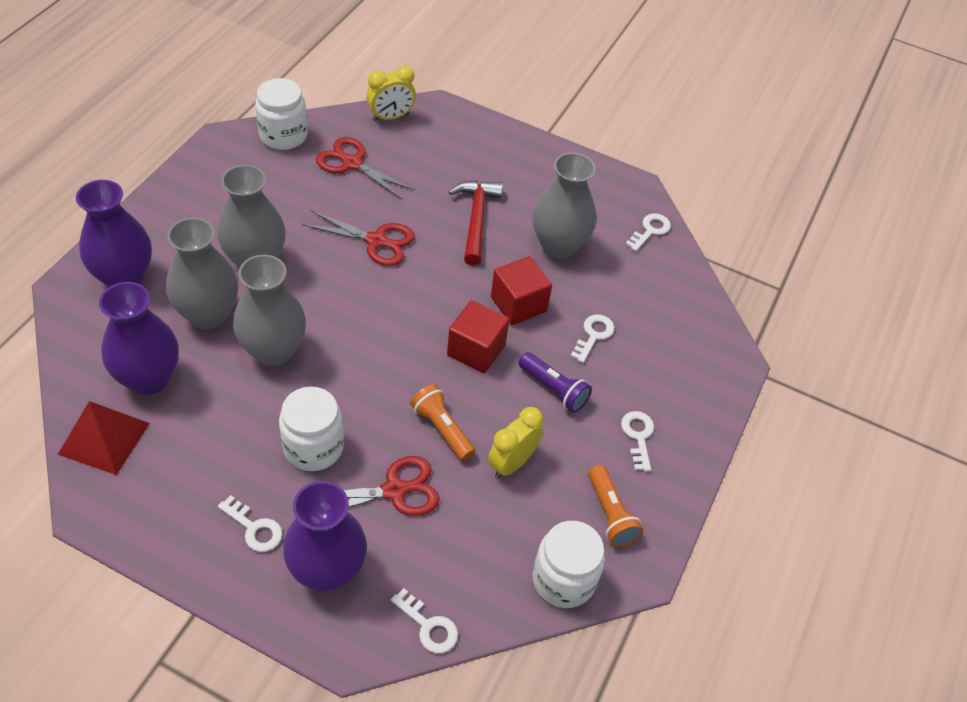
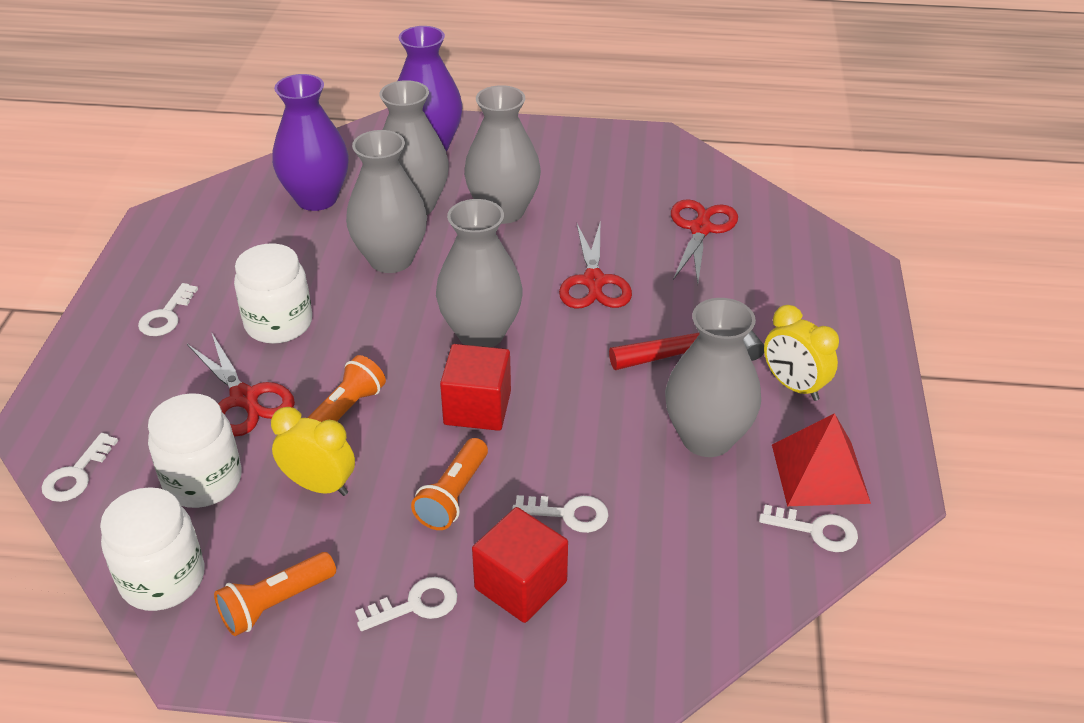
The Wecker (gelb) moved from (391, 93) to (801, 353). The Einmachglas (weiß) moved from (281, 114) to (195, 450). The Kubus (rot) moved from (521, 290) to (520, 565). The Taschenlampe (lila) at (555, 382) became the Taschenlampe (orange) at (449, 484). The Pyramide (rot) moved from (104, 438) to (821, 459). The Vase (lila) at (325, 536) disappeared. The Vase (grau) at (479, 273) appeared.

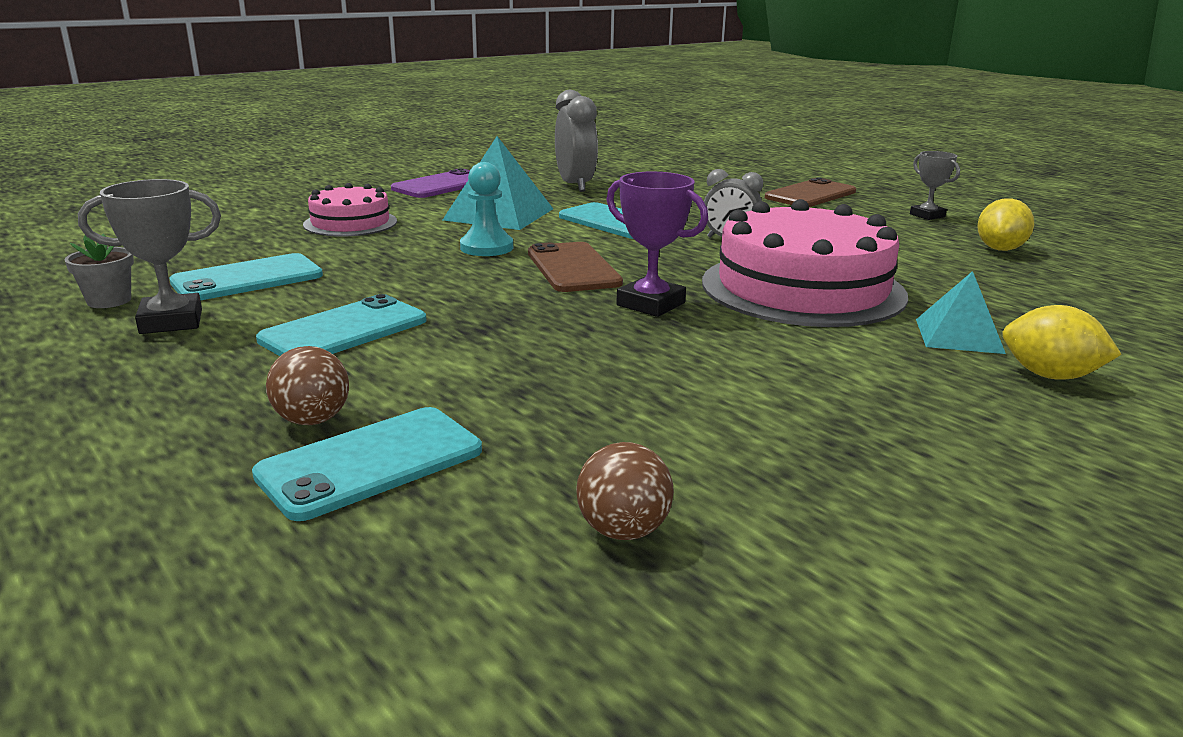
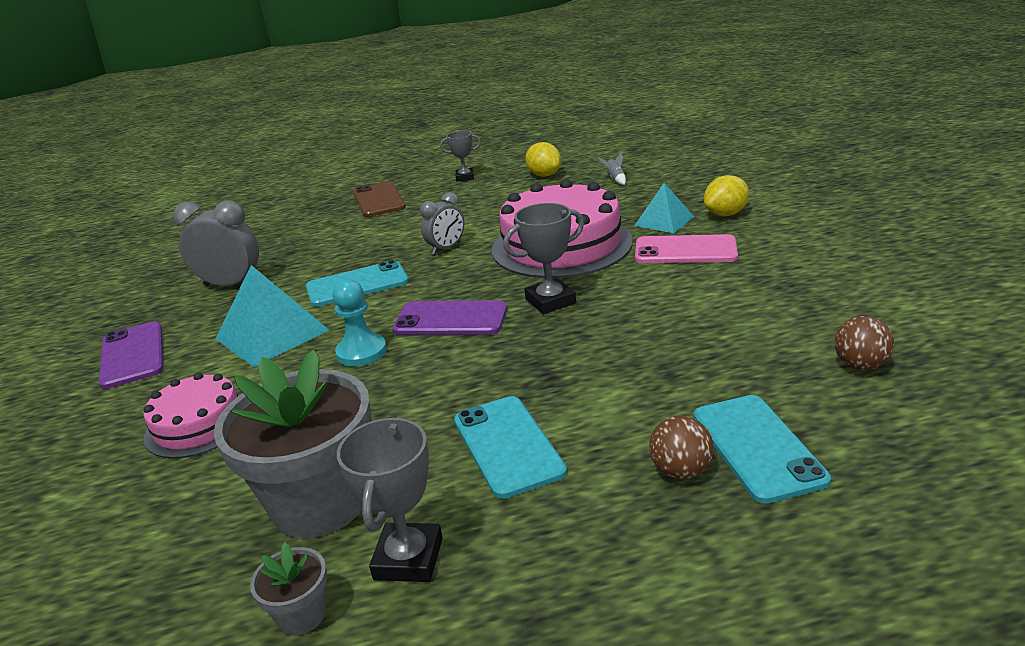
The Pokal (lila) at (657, 244) became the Pokal (grau) at (543, 258). The Handy (braun) at (575, 267) became the Handy (lila) at (450, 317). The Handy (türkis) at (246, 276) was replaced by the Blumentopf (grau) at (293, 443). The Rakete (grau) at (612, 168) appeared. The Handy (rosa) at (686, 248) appeared.

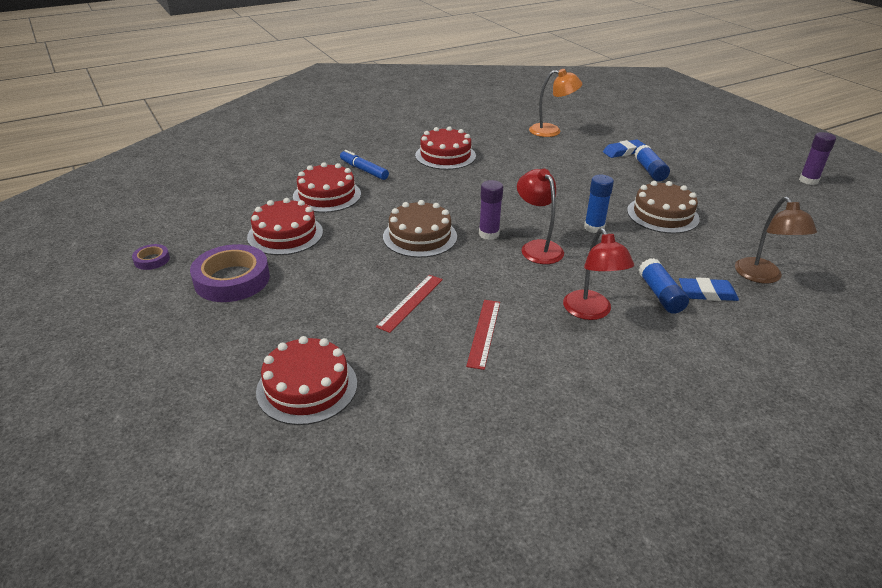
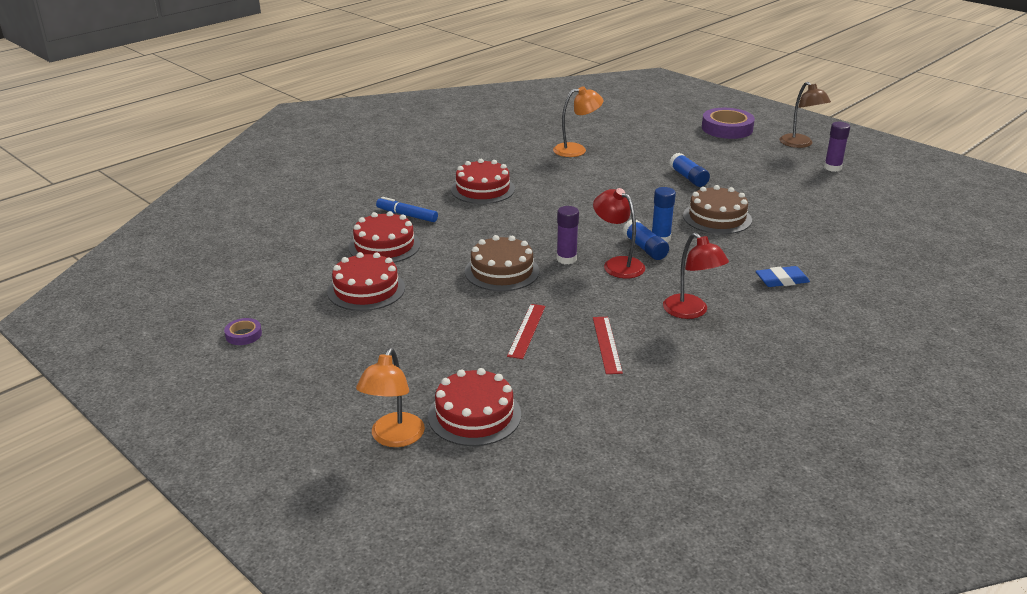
The Radiergummi (blau) at (624, 148) disappeared. The Lampe (braun) moved from (776, 240) to (805, 115). The Klebeband (lila) moved from (230, 273) to (728, 123). The Klebestift (blau) moved from (664, 286) to (646, 240). The Lampe (orange) at (390, 397) appeared.

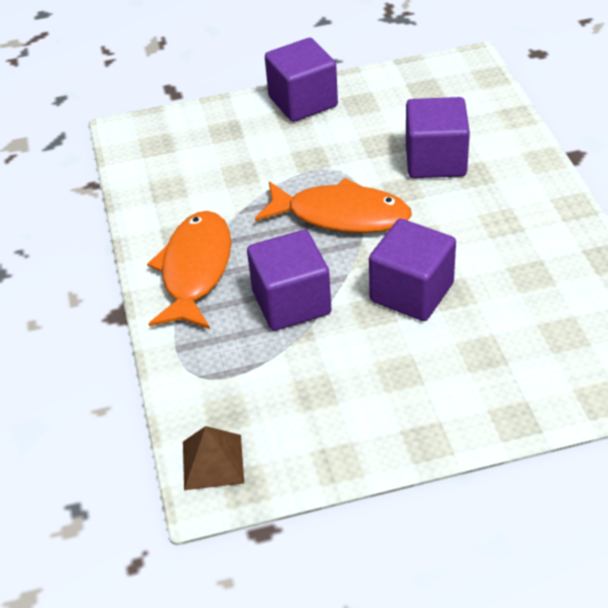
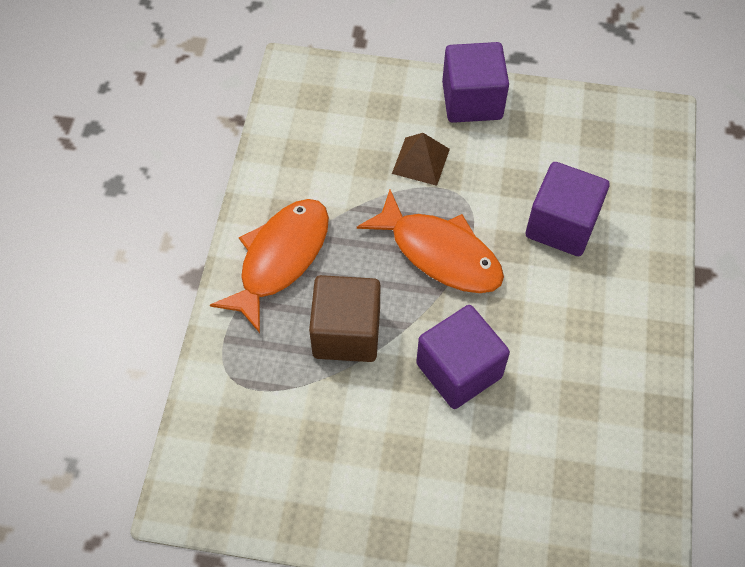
The Kubus (lila) at (289, 280) became the Kubus (braun) at (344, 318). The Pyramide (braun) moved from (213, 458) to (421, 159).

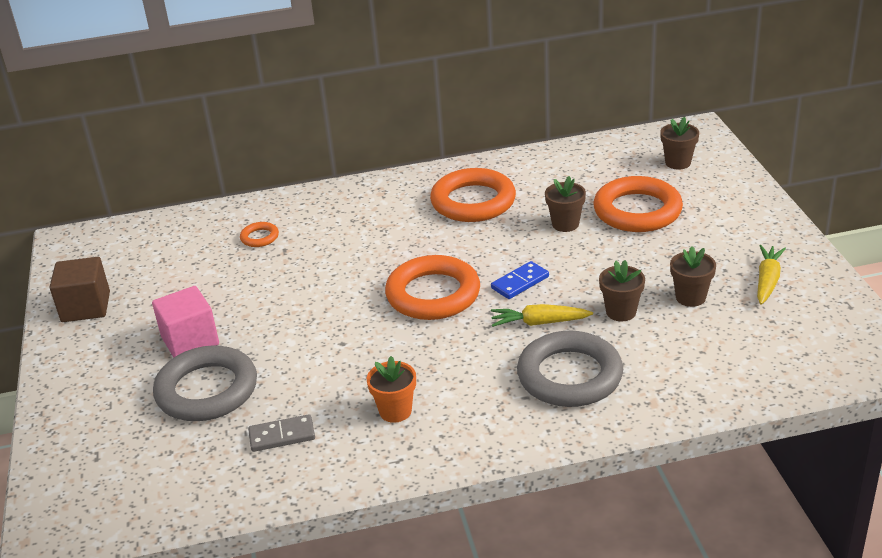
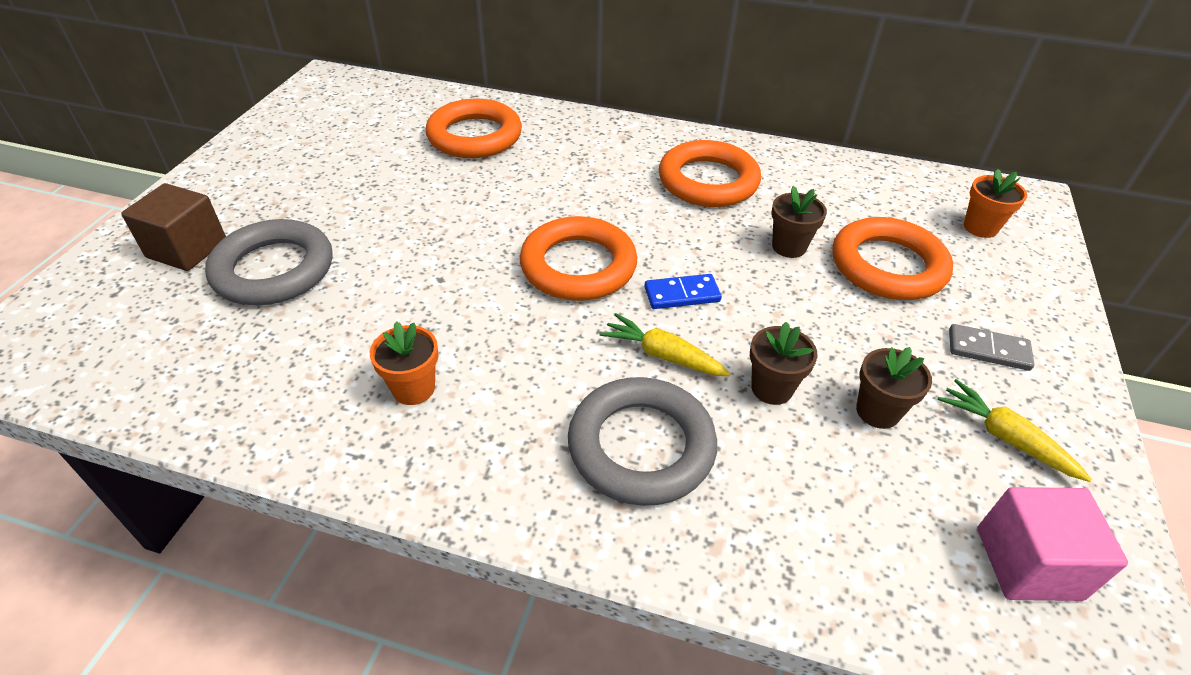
The Blumentopf (braun) at (679, 143) became the Blumentopf (orange) at (995, 203). The Ring (orange) at (259, 234) changed to 2.24 times the size. The Karotte (gelb) at (771, 275) turned 90 degrees counterclockwise. The Kubus (braun) moved from (79, 289) to (173, 227). The Kubus (rosa) moved from (185, 322) to (1052, 544). The Dominostein (grau) moved from (281, 433) to (991, 347).

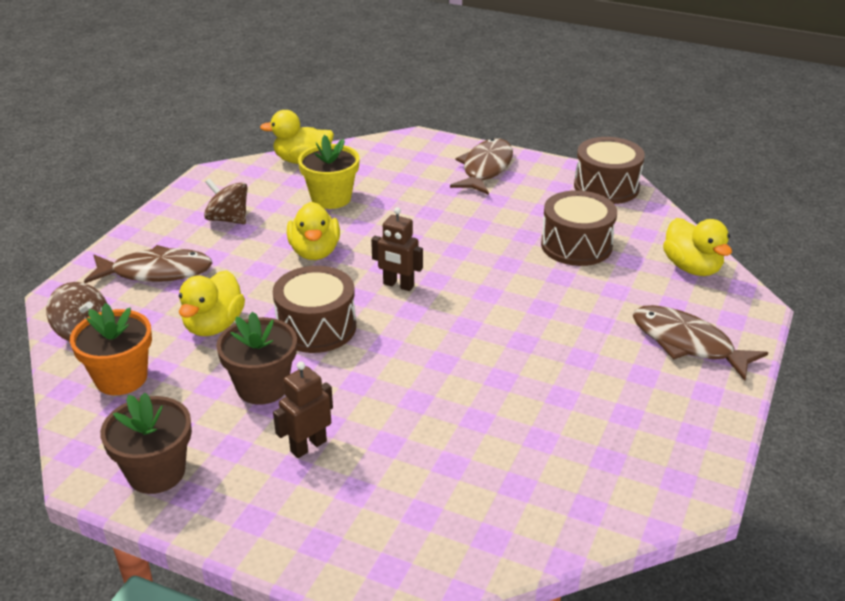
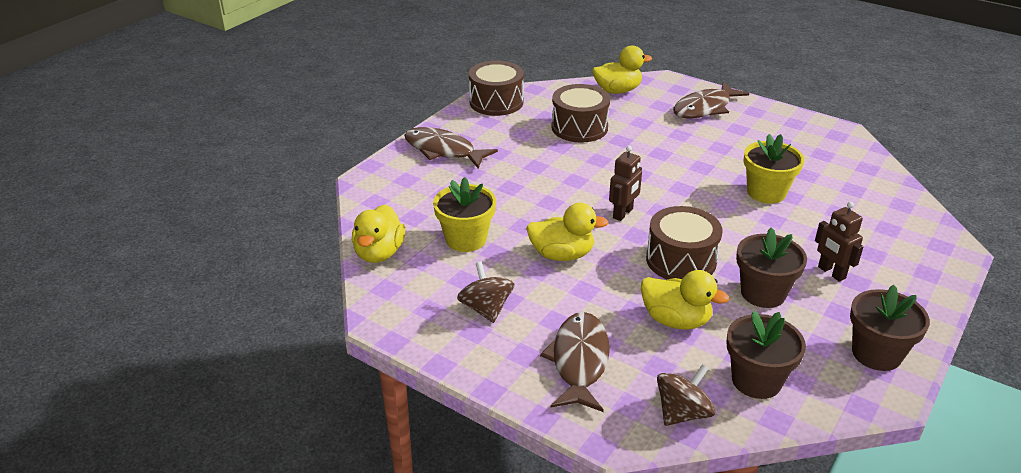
The Kreisel (braun) at (225, 201) turned 120 degrees clockwise. The Blumentopf (orange) at (111, 349) became the Blumentopf (braun) at (766, 355). The Blumentopf (gelb) at (773, 169) appeared.

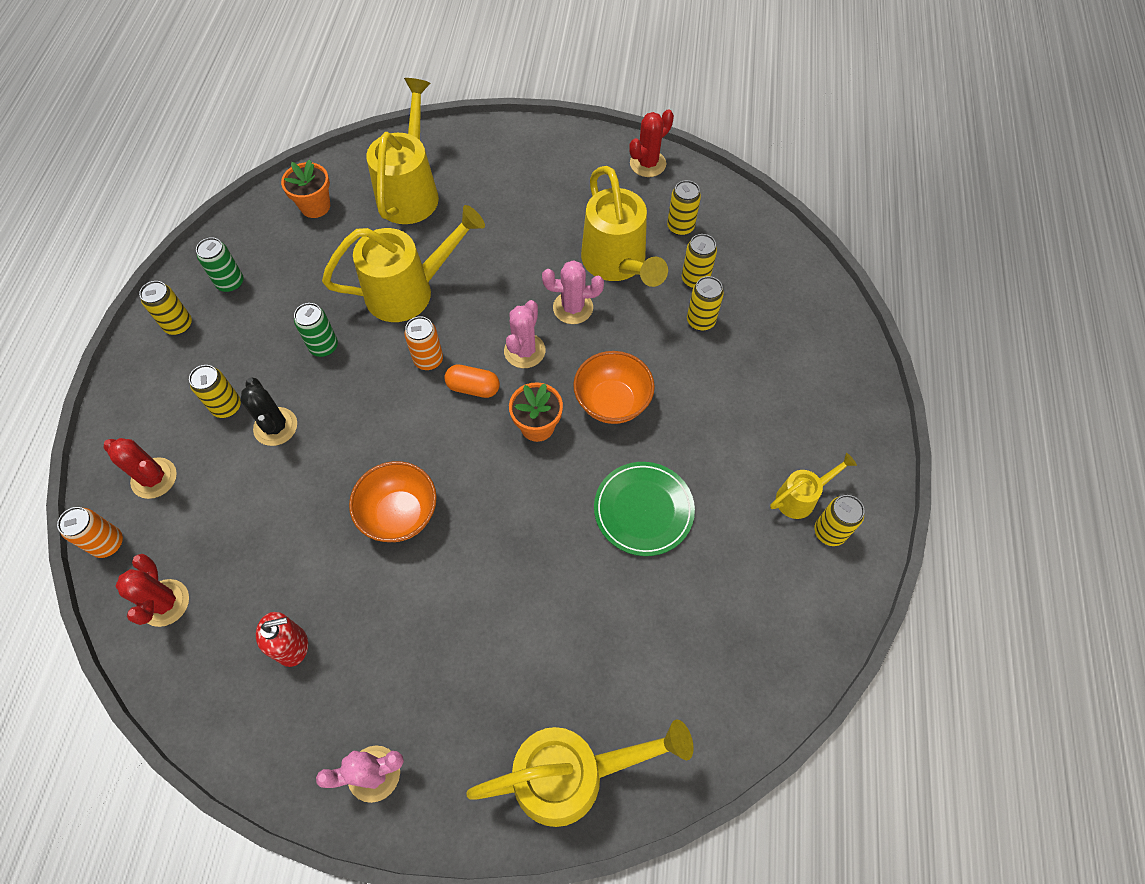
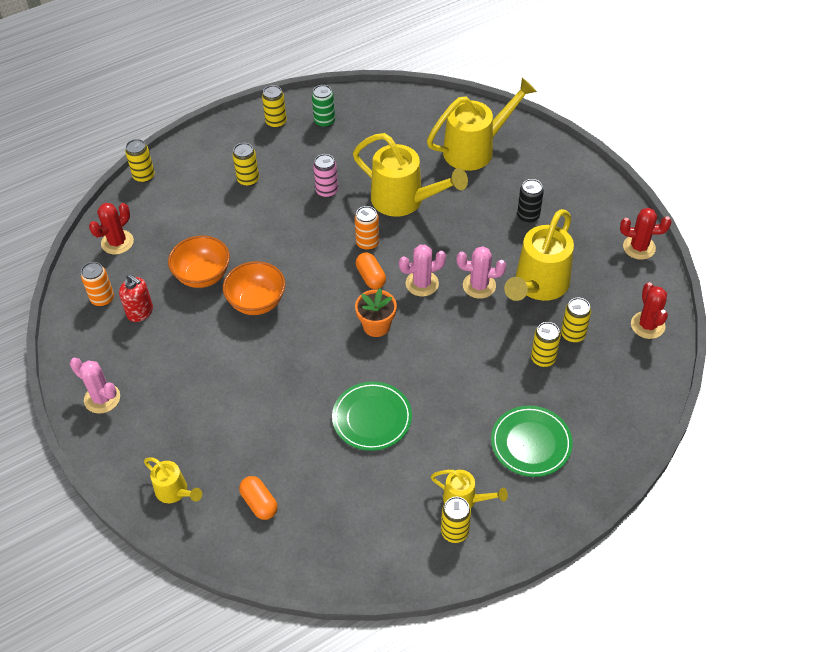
The Blumentopf (orange) at (305, 188) disappeared. The Dose (gelb) moved from (684, 208) to (140, 161). The Kaktus (rosa) at (573, 292) turned 45 degrees counterclockwise. The Dose (grün) at (316, 330) became the Dose (rosa) at (325, 176). The Schüssel (orange) moved from (614, 387) to (199, 262). The Kaktus (schwarz) at (268, 412) disappeared. The Kaktus (rot) moved from (140, 468) to (649, 310). The Dose (orange) moved from (90, 532) to (97, 284). The Gießkanne (gelb) at (580, 773) changed to 0.51 times the size. The Dose (schwarz) at (530, 201) appeared. The Teller (grün) at (532, 441) appeared. The Kapsel (orange) at (258, 498) appeared.

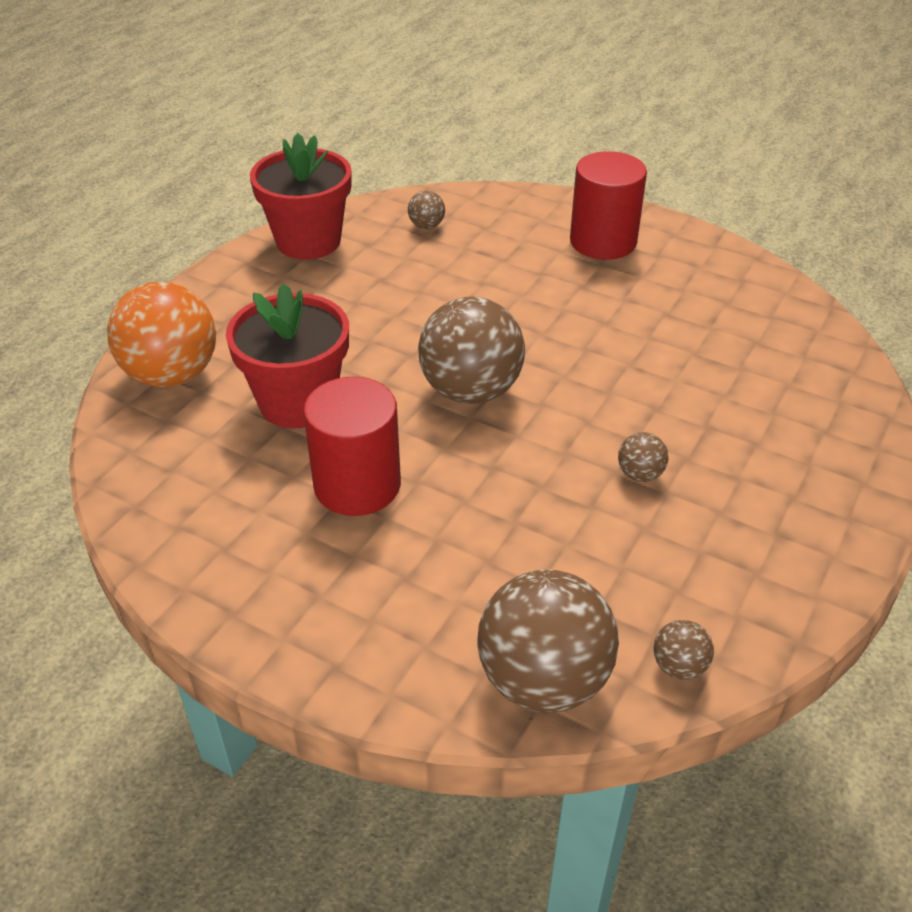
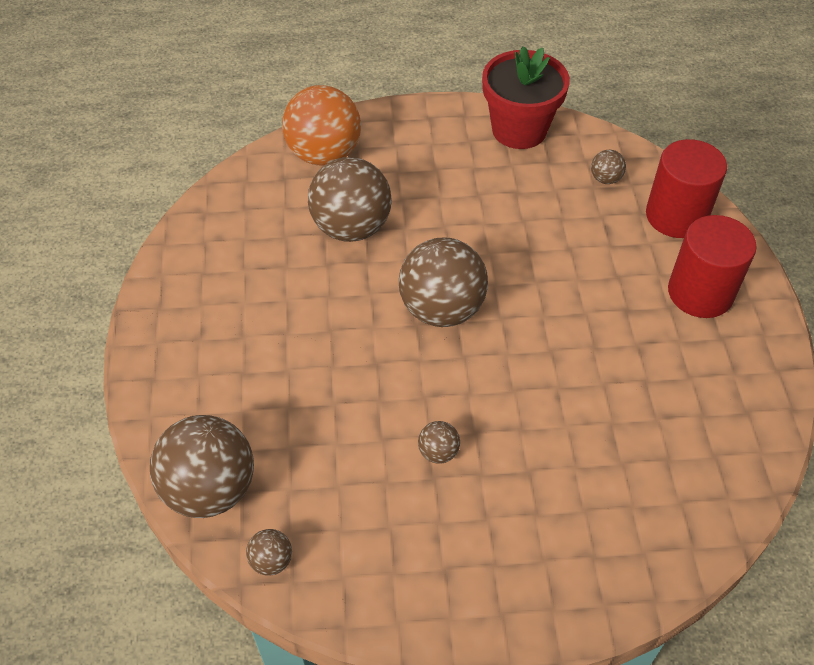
The Blumentopf (rot) at (287, 356) was replaced by the Ball (braun) at (350, 199). The Vollzylinder (rot) moved from (352, 446) to (686, 188).

